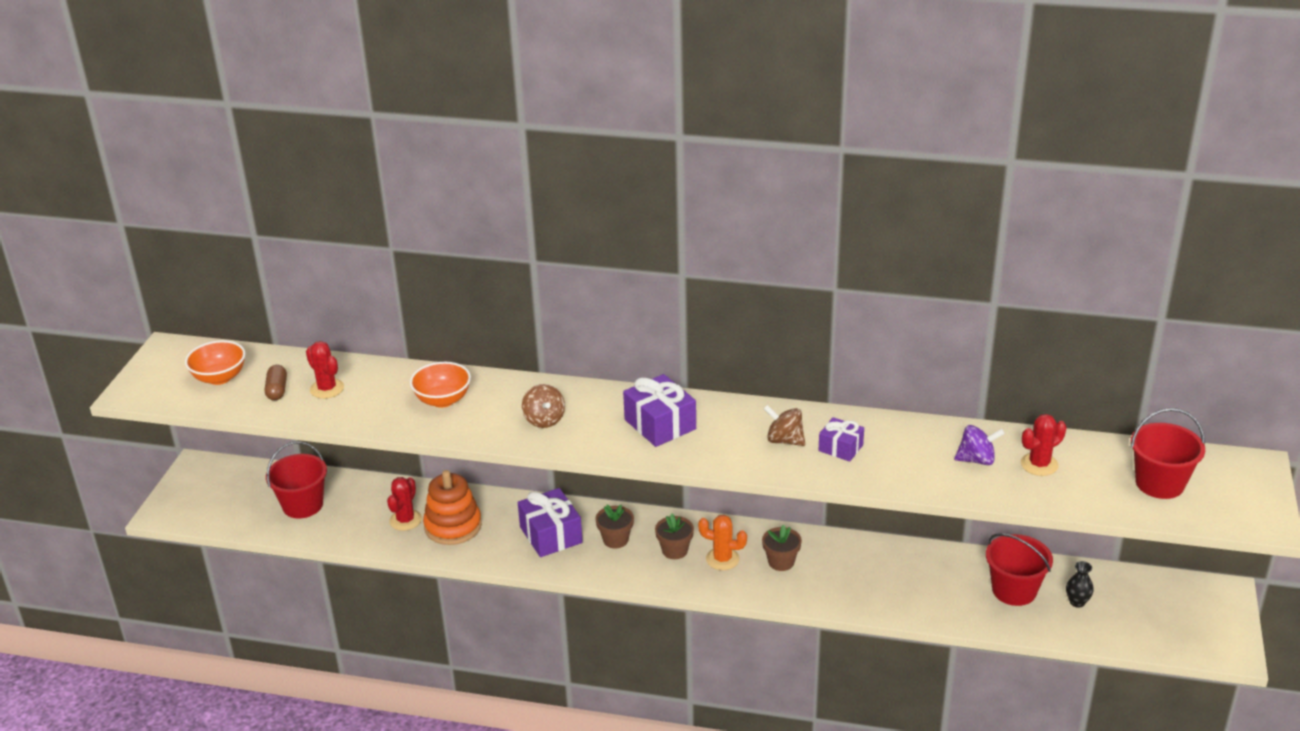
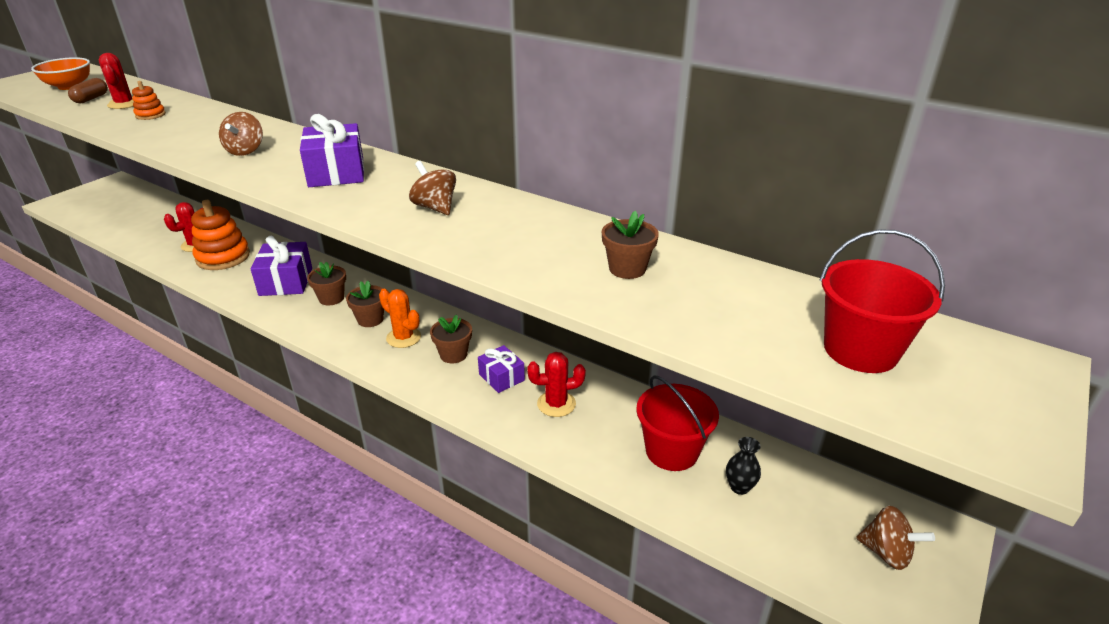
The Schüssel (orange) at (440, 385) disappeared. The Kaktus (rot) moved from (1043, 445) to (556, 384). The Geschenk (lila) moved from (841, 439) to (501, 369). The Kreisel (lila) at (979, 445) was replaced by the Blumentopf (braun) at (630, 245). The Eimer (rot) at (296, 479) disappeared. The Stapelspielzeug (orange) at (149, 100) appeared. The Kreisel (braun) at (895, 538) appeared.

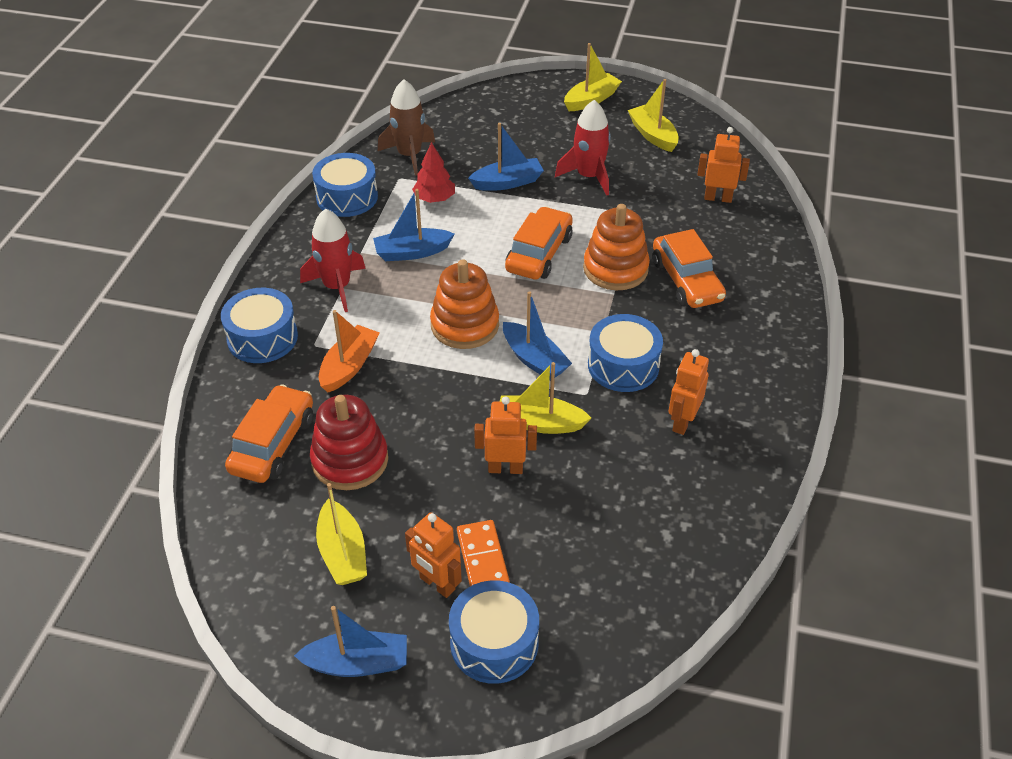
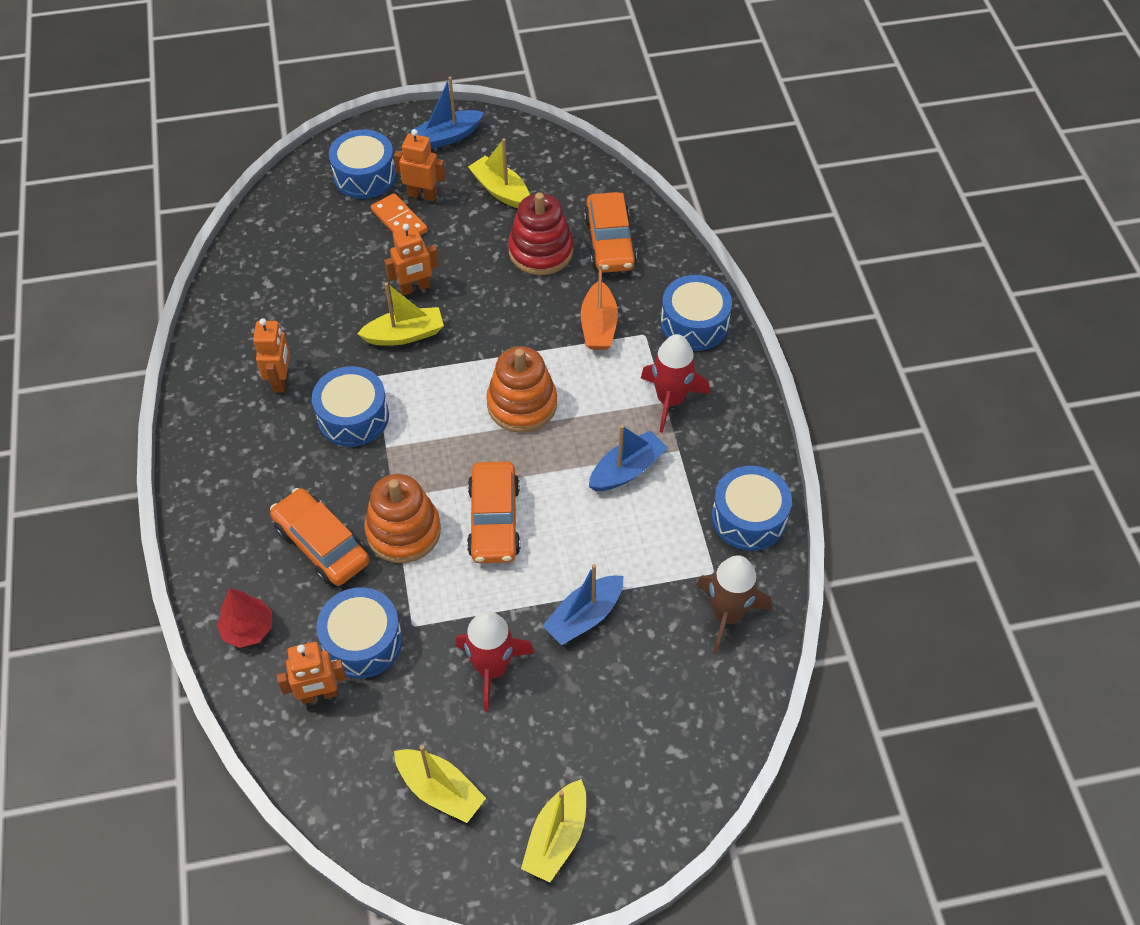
The Baum (rot) moved from (433, 172) to (244, 618). The Boot (blau) at (537, 336) disappeared. The Trommel (blau) at (359, 632) appeared.

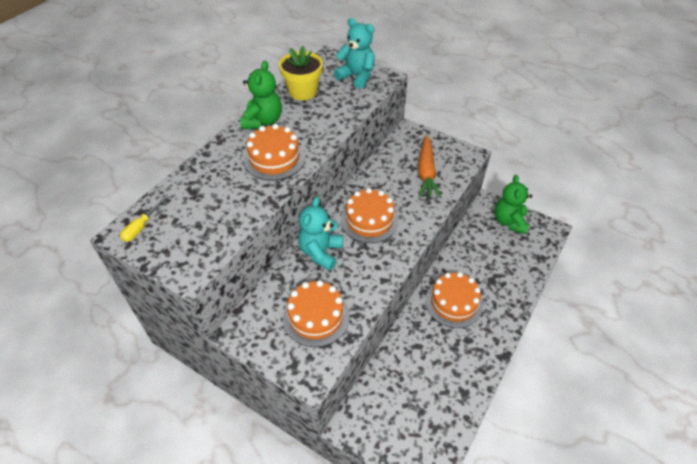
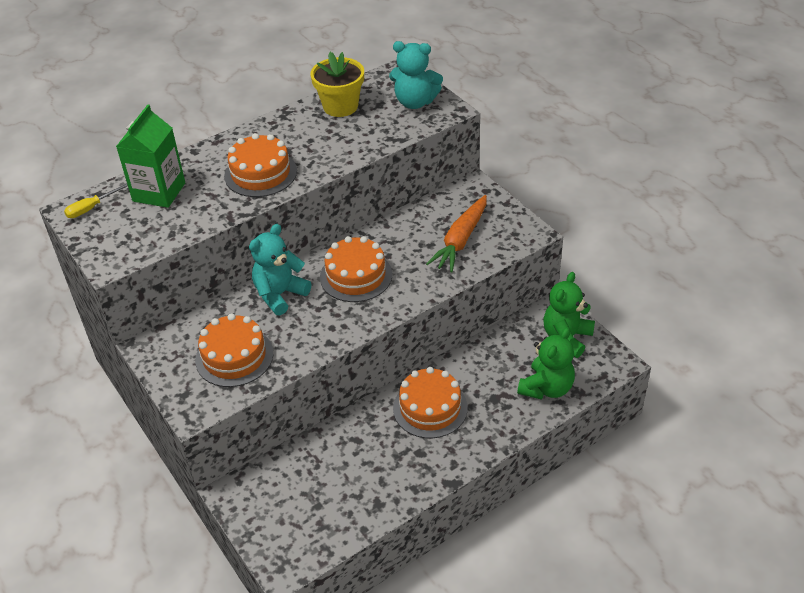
The Teddybär (türkis) at (354, 53) turned 135 degrees clockwise. The Teddybär (grün) moved from (261, 95) to (546, 363). The Getränkekarton (grün) at (150, 156) appeared.

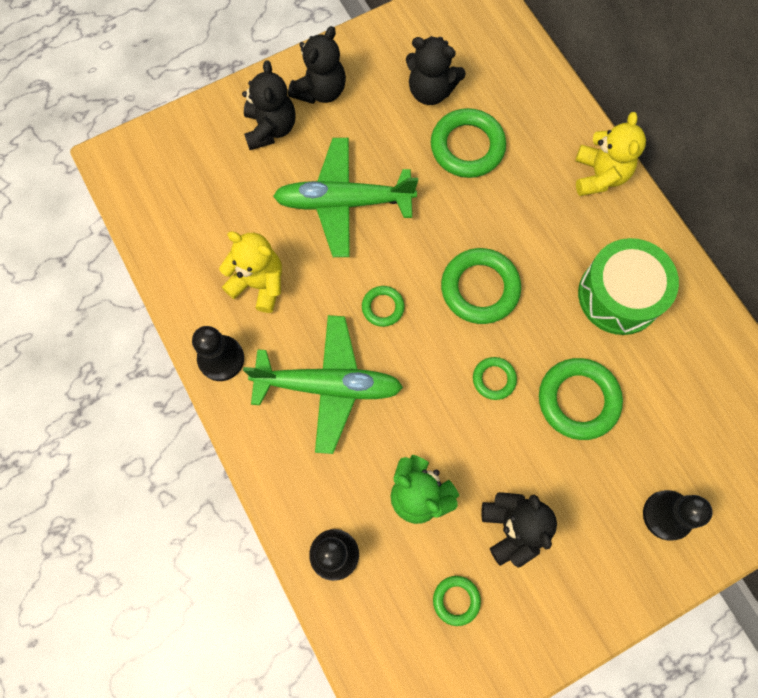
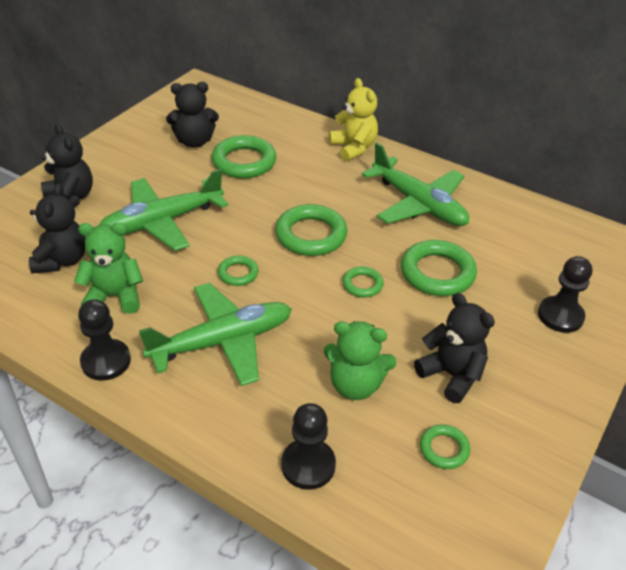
The Teddybär (schwarz) moved from (317, 65) to (57, 228). The Teddybär (gelb) at (250, 272) became the Teddybär (grün) at (108, 268). The Trommel (grün) at (628, 286) was replaced by the Flugzeug (grün) at (415, 184).

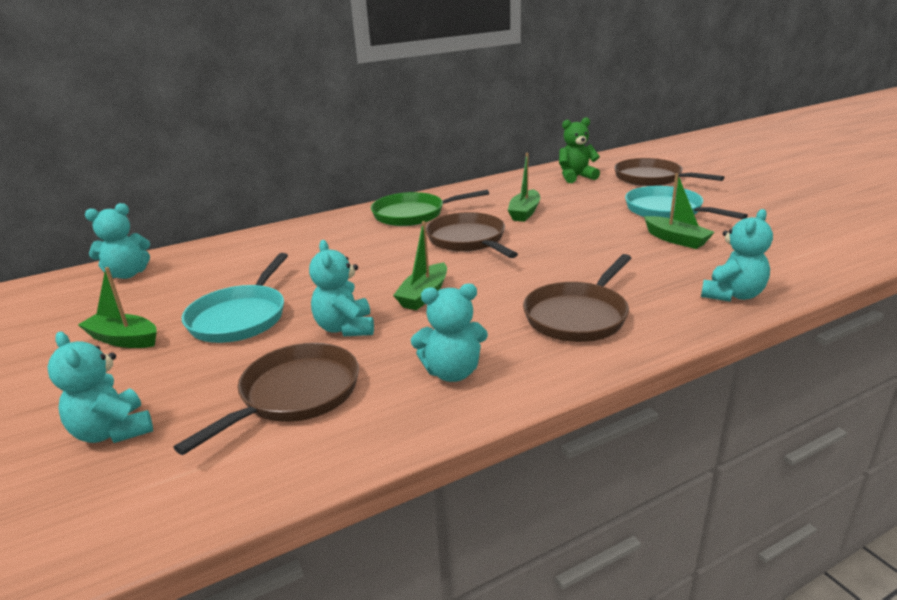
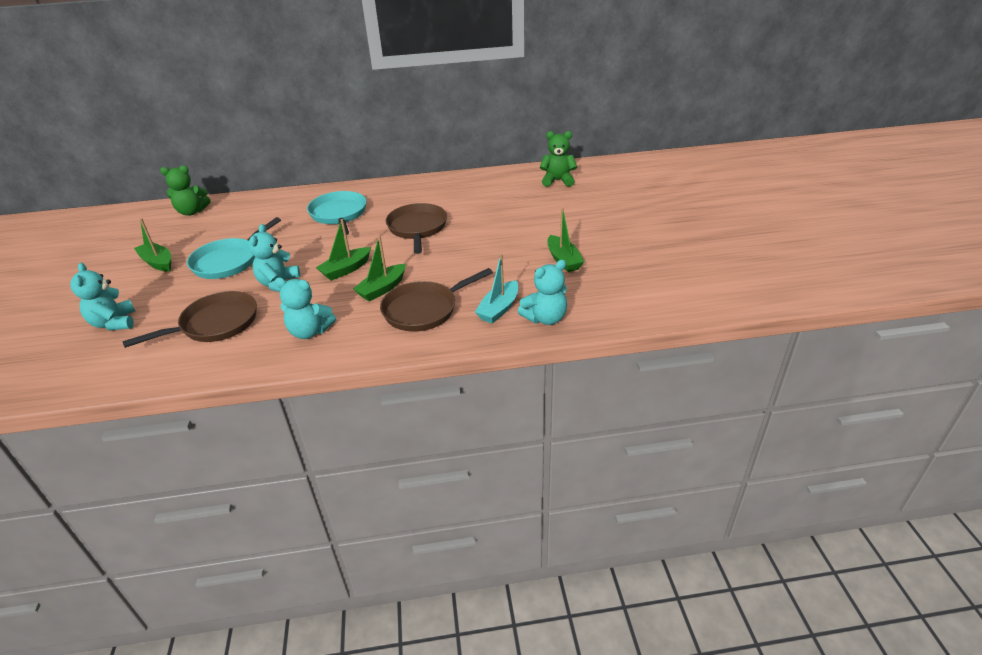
The Boot (grün) moved from (524, 187) to (379, 268). The Pfanne (braun) at (669, 172) disappeared. The Pfanne (türkis) moved from (686, 202) to (337, 213). The Pfanne (grün) at (430, 208) disappeared. The Teddybär (türkis) at (117, 241) became the Teddybär (grün) at (185, 190). The Boot (türkis) at (497, 289) appeared.

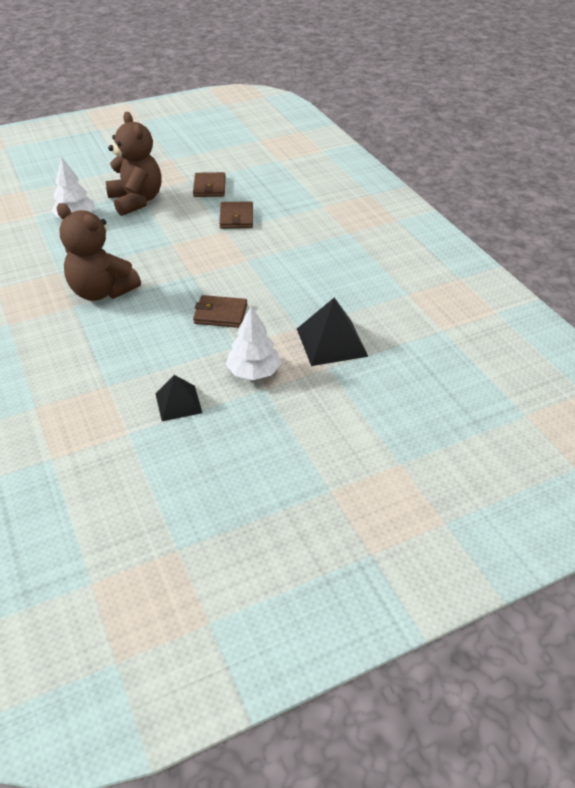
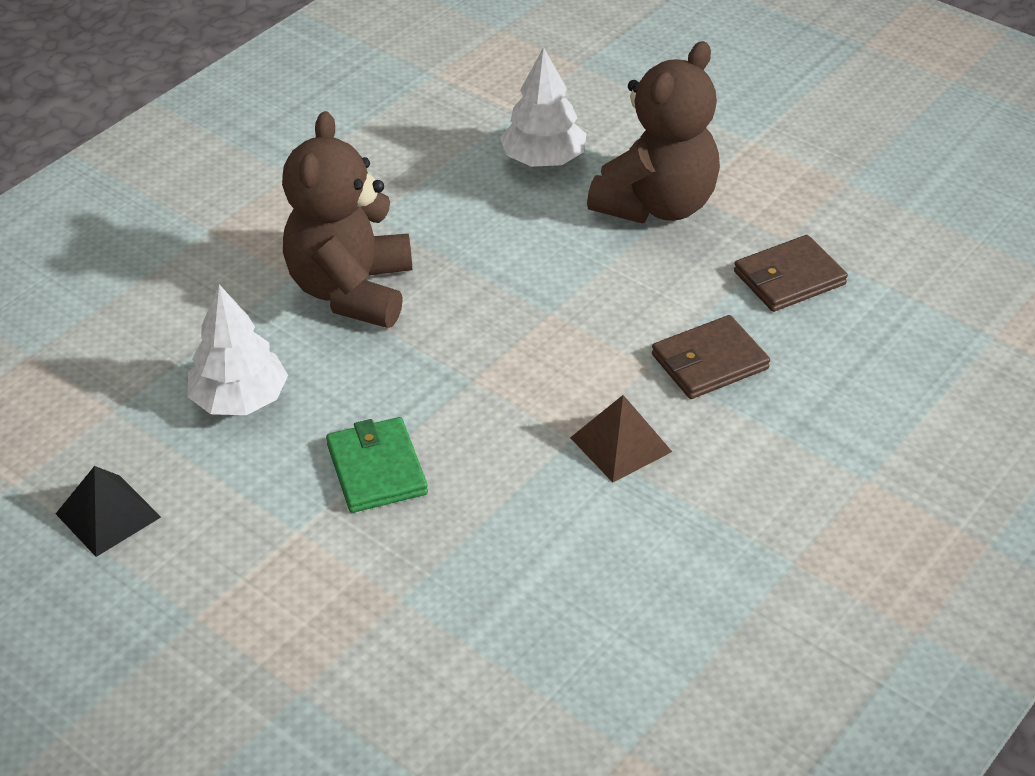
The Geldbörse (braun) at (220, 311) became the Geldbörse (grün) at (377, 465). The Pyramide (schwarz) at (332, 332) disappeared. The Baum (weiß) moved from (253, 343) to (238, 349). The Pyramide (braun) at (621, 438) appeared.

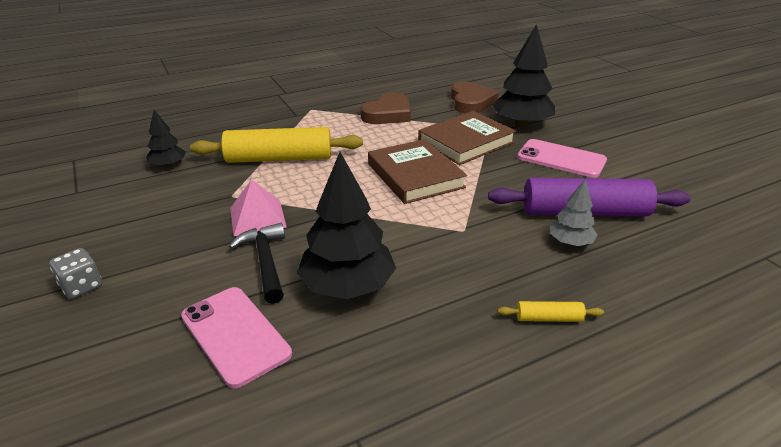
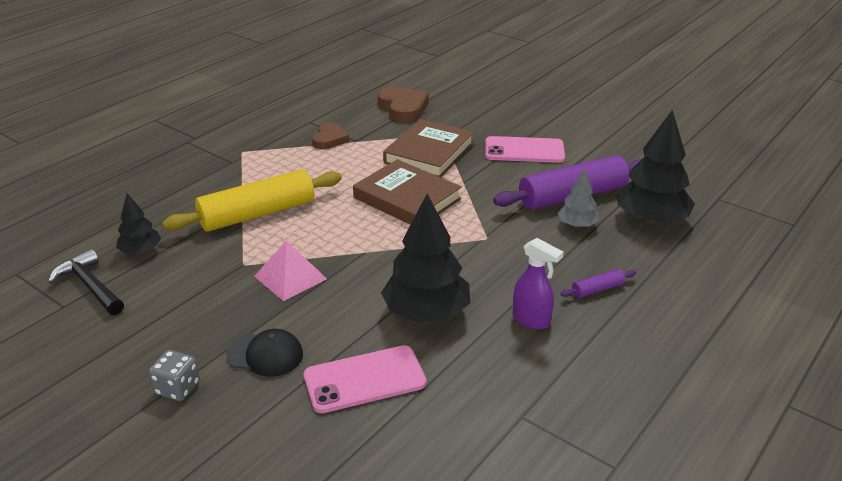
The Baum (schwarz) moved from (523, 75) to (656, 167). The Herz (braun) at (385, 108) changed to 0.67 times the size. The Hammer (schwarz) moved from (257, 263) to (86, 282). The Handy (rosa) at (236, 337) turned 45 degrees counterclockwise. The Nudelholz (gelb) at (551, 311) became the Nudelholz (lila) at (598, 283). The Sprühflasche (lila) at (538, 284) appeared. The Kappe (schwarz) at (264, 353) appeared.

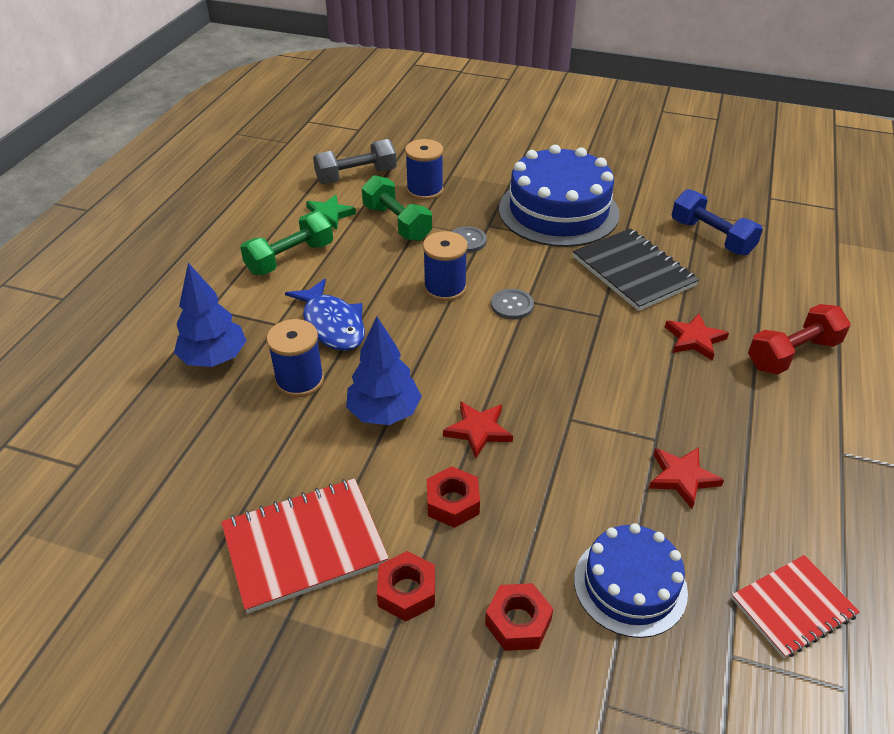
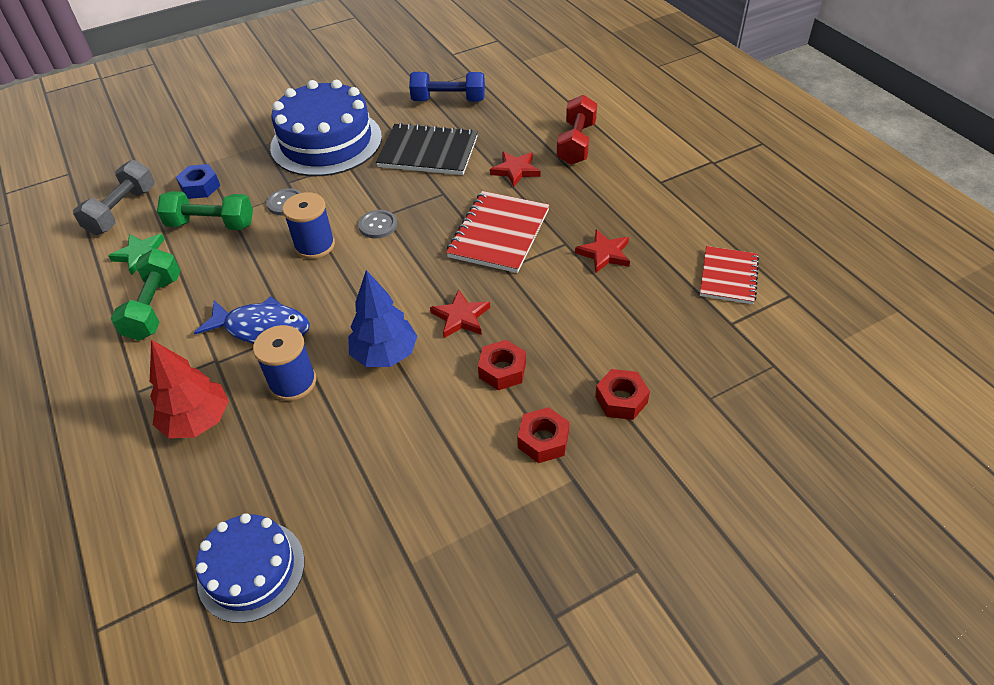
The Garnrolle (blau) at (424, 169) was replaced by the Sechskantmutter (blau) at (198, 181). The Baum (blau) at (210, 315) became the Baum (rot) at (189, 389). The Notizbuch (rot) moved from (305, 546) to (498, 232). The Kuchen (blau) moved from (631, 580) to (250, 568).

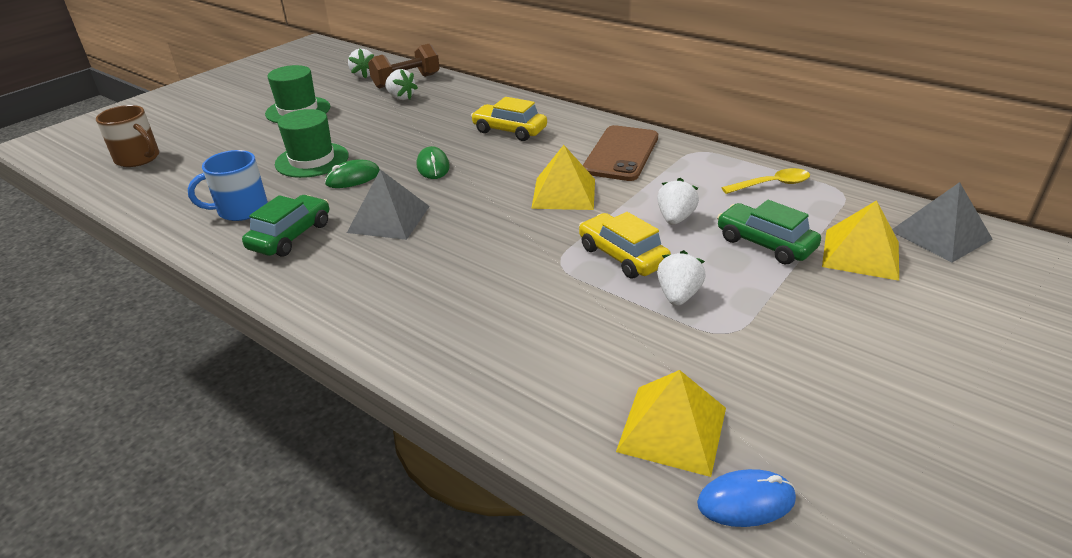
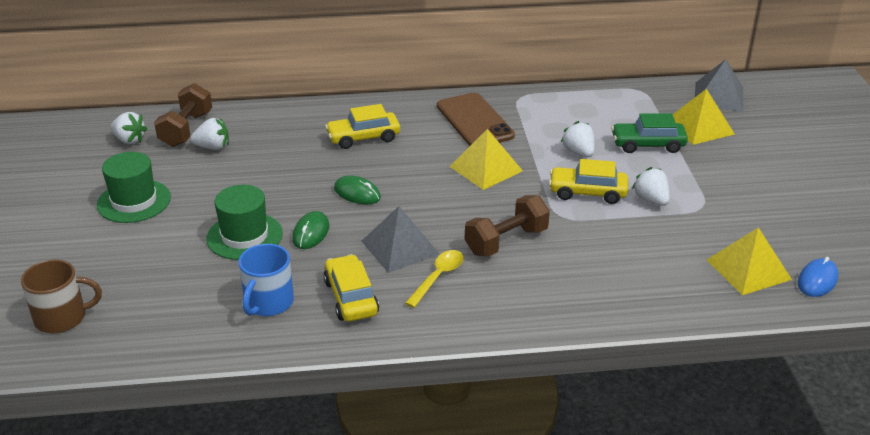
The Löffel (gelb) moved from (766, 181) to (434, 279). The Auto (grün) at (285, 225) became the Auto (gelb) at (351, 288). The Hantel (braun) at (507, 226) appeared.

